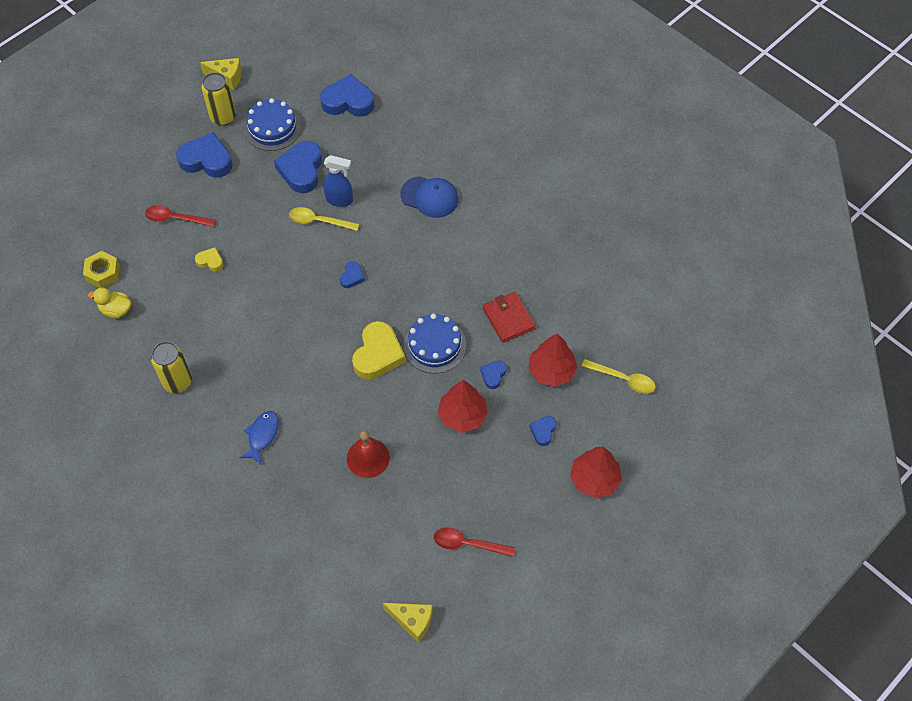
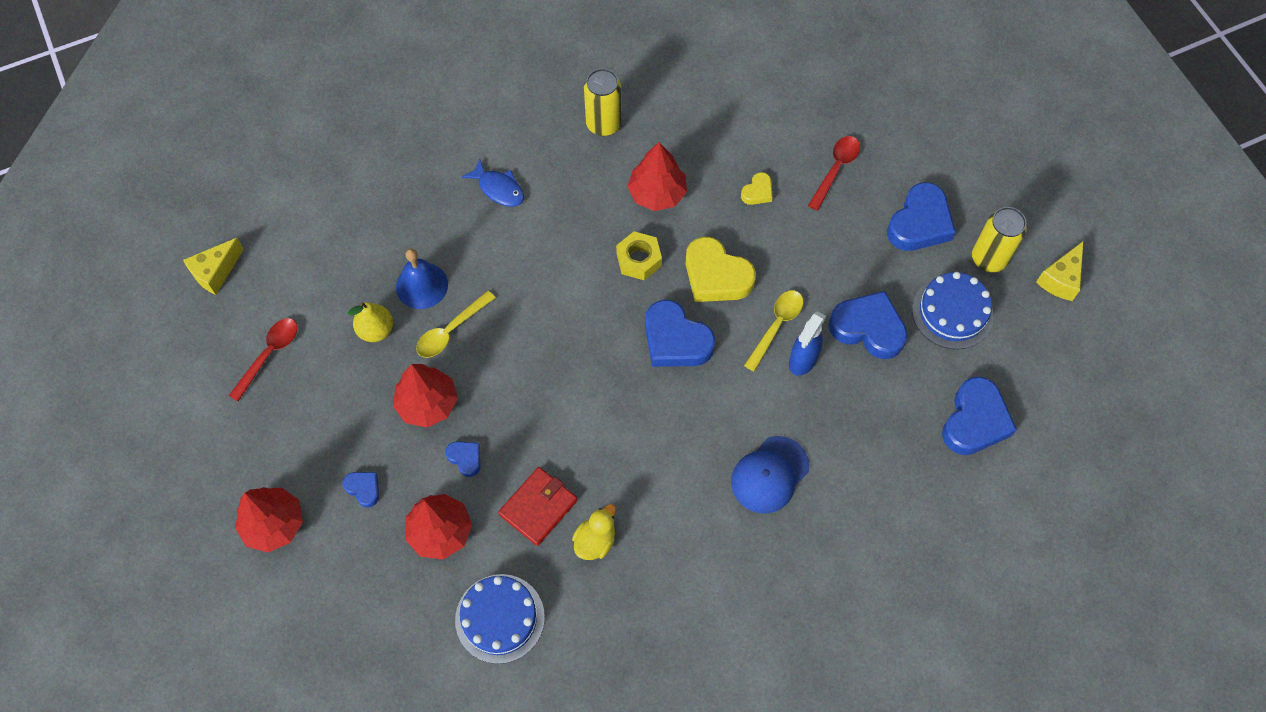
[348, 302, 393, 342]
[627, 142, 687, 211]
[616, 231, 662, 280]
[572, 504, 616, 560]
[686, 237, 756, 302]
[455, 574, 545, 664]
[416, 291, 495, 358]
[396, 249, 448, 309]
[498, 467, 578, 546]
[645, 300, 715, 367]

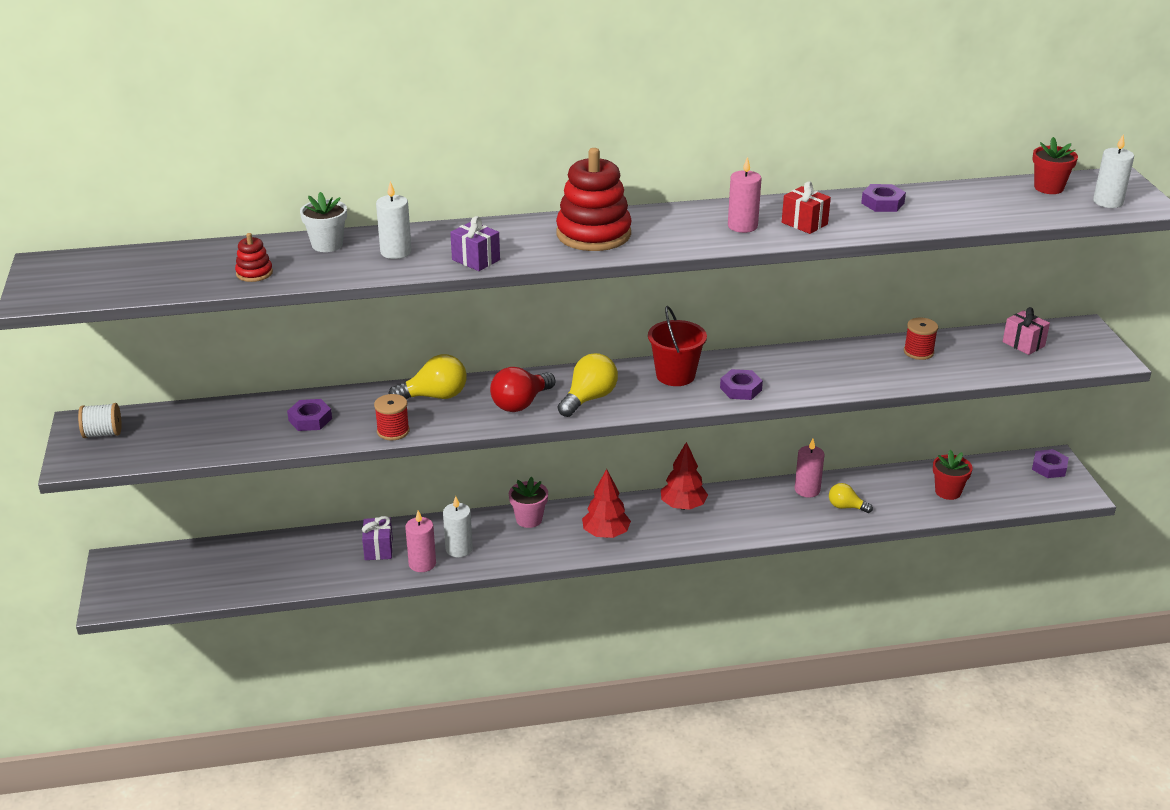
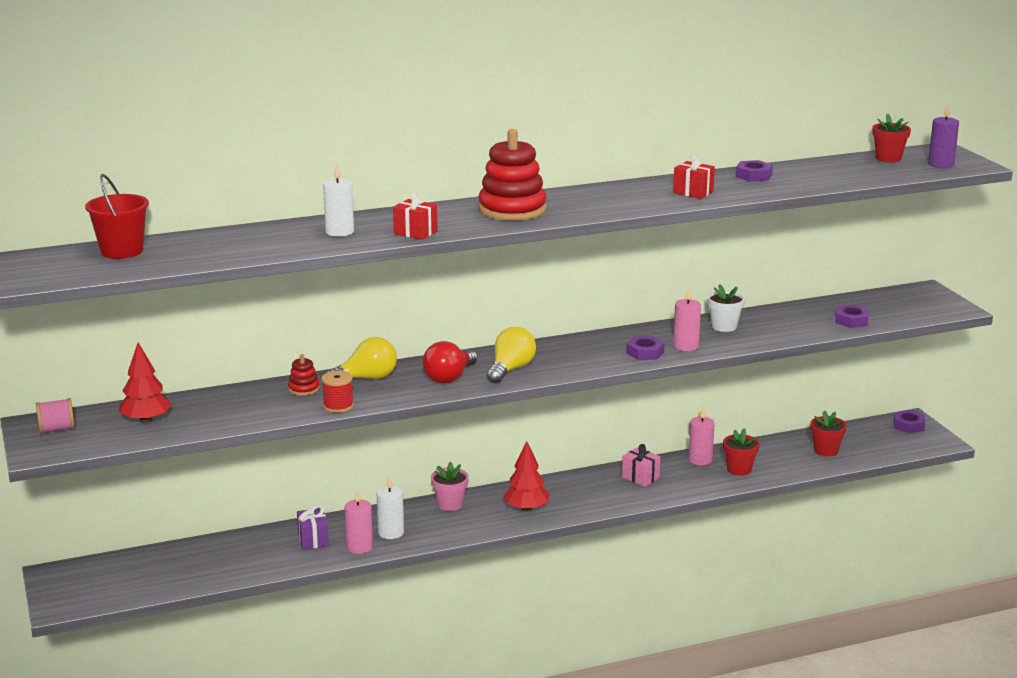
[904, 317, 938, 360] (first image)
[288, 354, 319, 396]
[835, 305, 869, 328]
[707, 284, 745, 332]
[85, 174, 149, 259]
[119, 342, 172, 424]
[673, 288, 701, 351]
[622, 444, 660, 487]
[723, 428, 760, 476]
[36, 398, 75, 434]
[393, 193, 437, 240]
[928, 104, 959, 168]

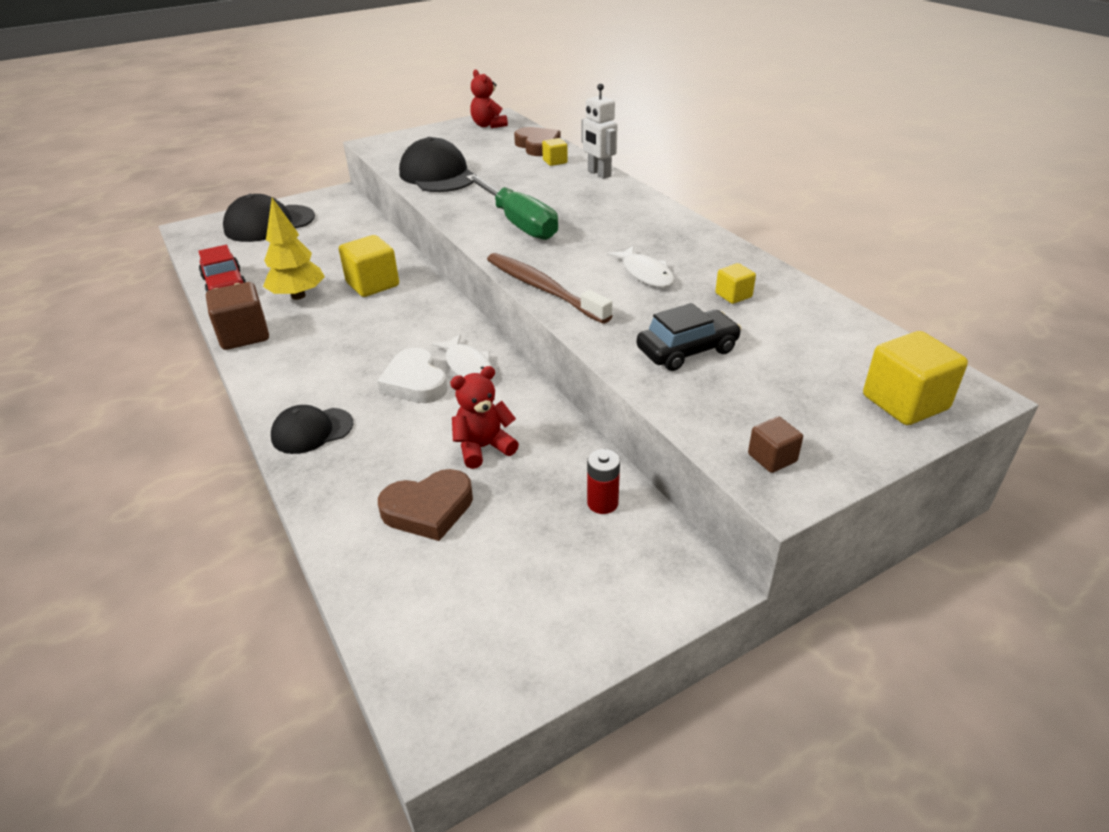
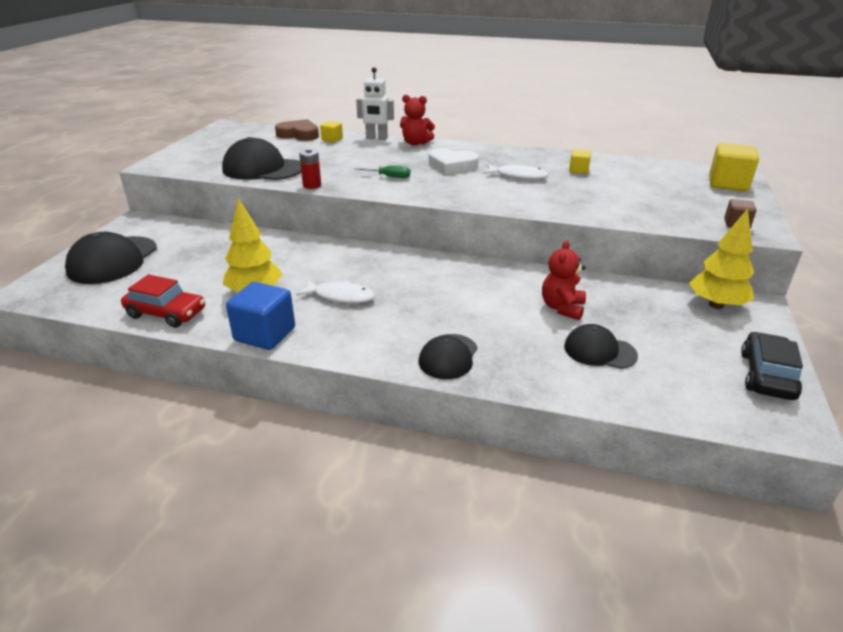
[339, 235, 399, 297] (first image)
[487, 253, 612, 324] (first image)
[689, 208, 754, 309]
[429, 148, 479, 174]
[296, 280, 375, 303]
[400, 95, 435, 145]
[299, 148, 321, 189]
[741, 332, 803, 400]
[564, 324, 638, 369]
[226, 282, 295, 350]
[354, 165, 410, 178]

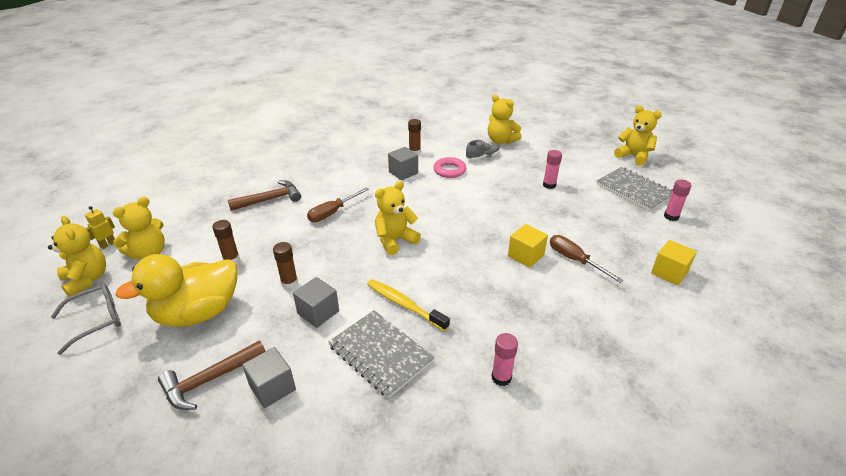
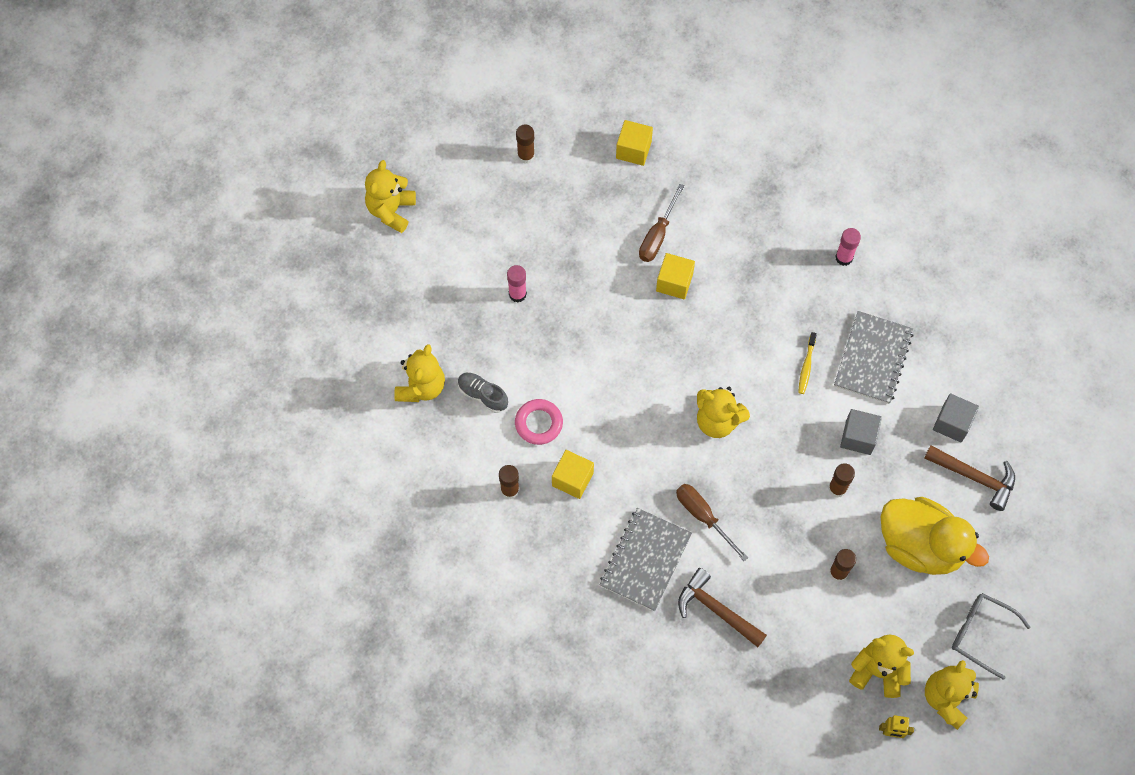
[600, 508, 692, 611]
[552, 450, 594, 499]
[516, 124, 535, 164]
[676, 484, 748, 561]
[798, 332, 817, 394]

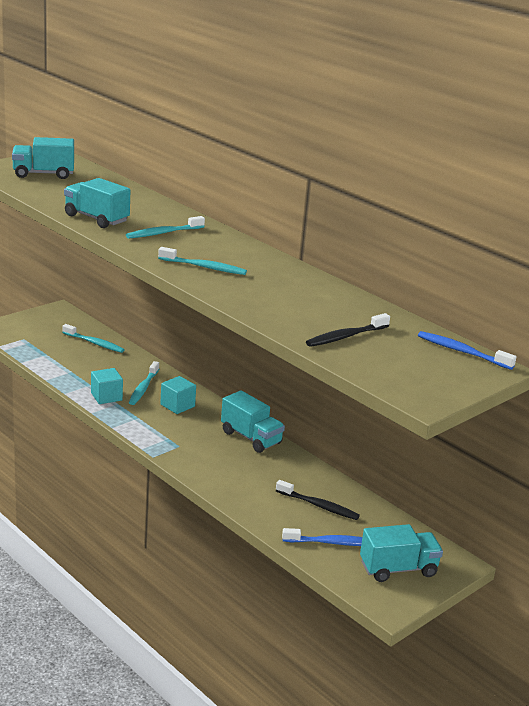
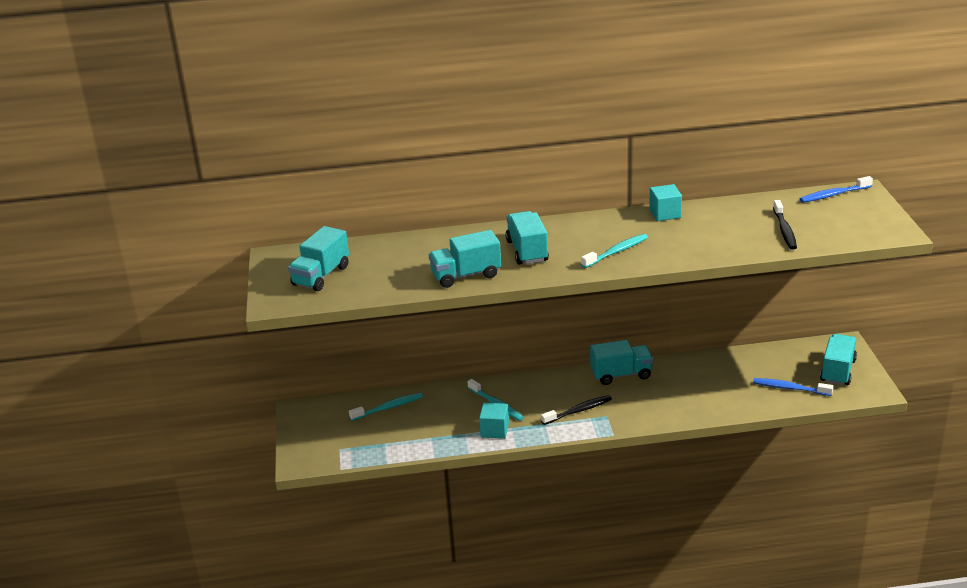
[649, 184, 682, 221]
[541, 395, 612, 425]
[505, 211, 549, 265]
[753, 378, 833, 396]

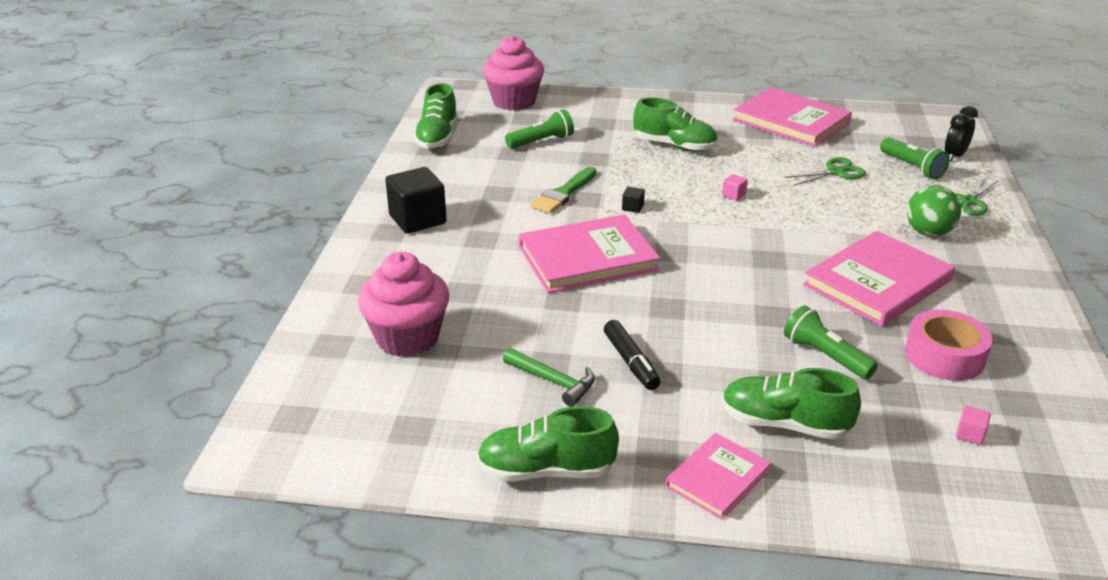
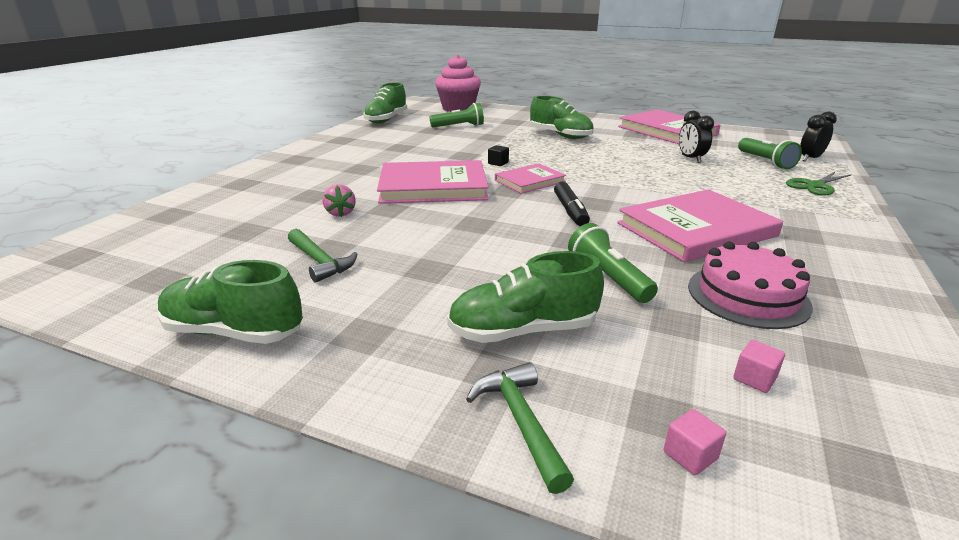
[358, 252, 449, 357] (first image)
[385, 167, 447, 234] (first image)
[530, 167, 596, 214] (first image)
[907, 185, 961, 236] (first image)
[323, 184, 356, 217]
[466, 362, 574, 494]
[554, 182, 590, 226]
[495, 163, 566, 194]
[664, 409, 726, 476]
[679, 110, 714, 163]
[688, 242, 813, 329]
[447, 251, 604, 343]

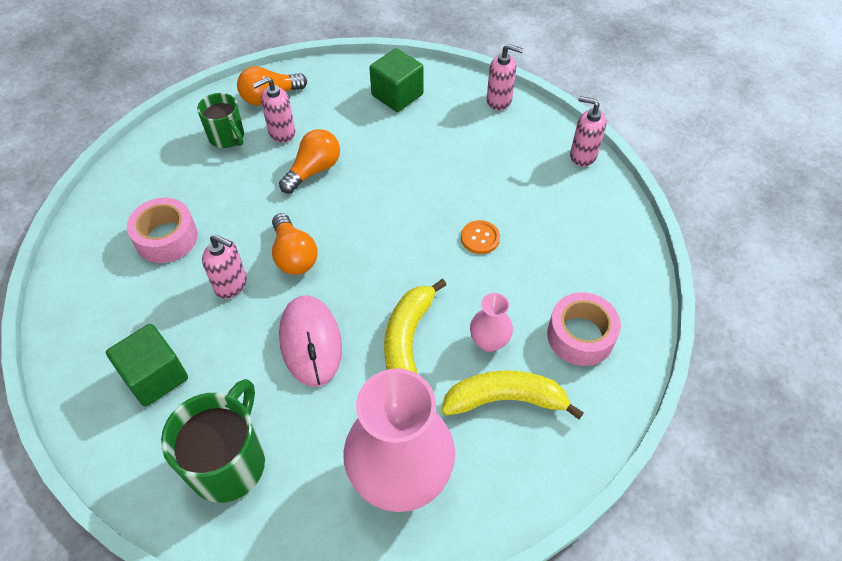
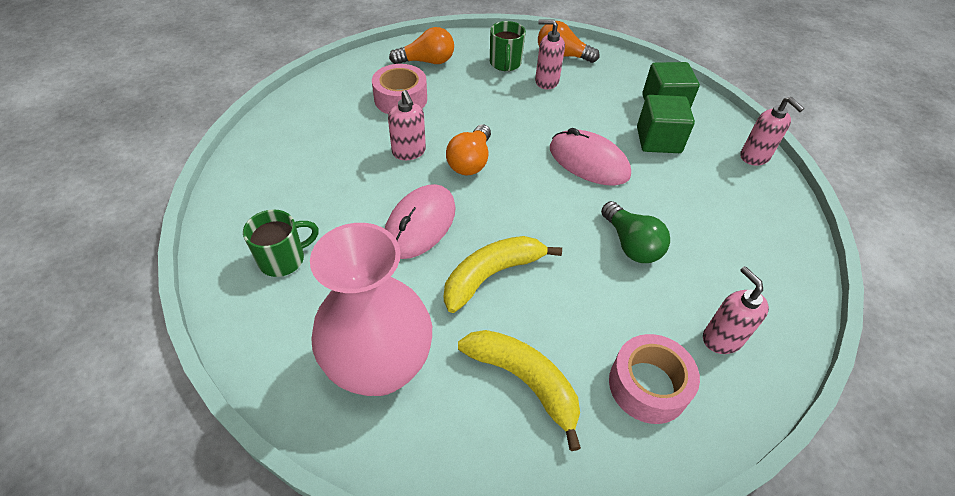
[470, 293, 513, 352] (first image)
[550, 128, 631, 186]
[637, 95, 695, 153]
[389, 27, 454, 64]
[703, 266, 769, 354]
[601, 201, 670, 263]
[243, 210, 319, 277]

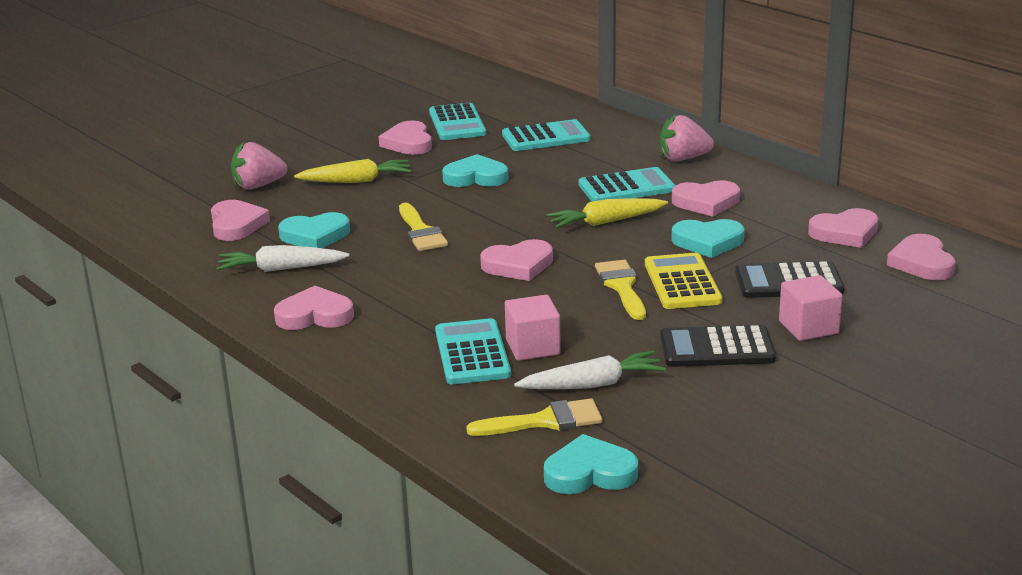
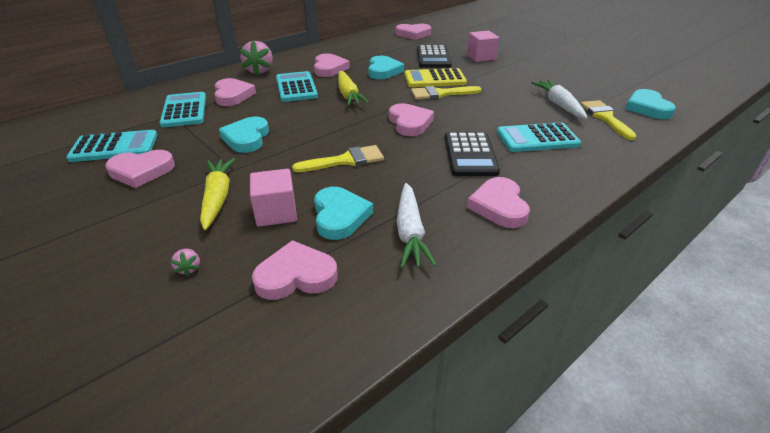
[250, 169, 297, 227]
[445, 132, 500, 176]
[214, 78, 256, 106]
[170, 249, 200, 276]

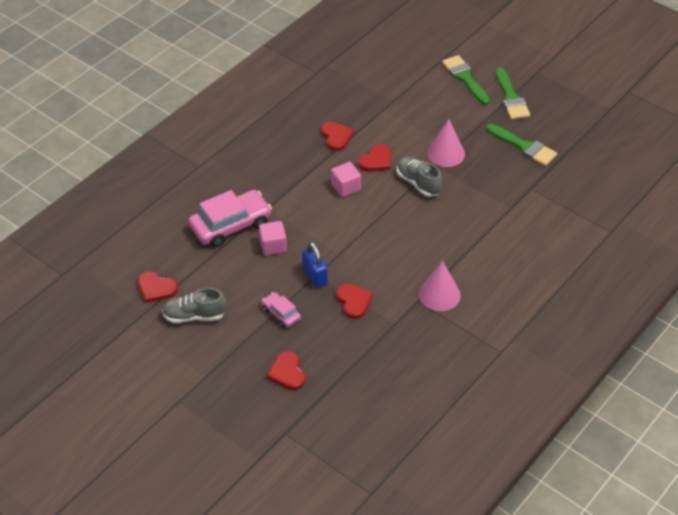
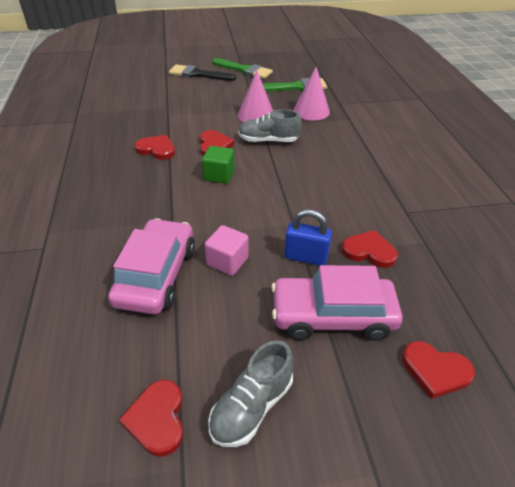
[293, 67, 330, 120]
[202, 146, 235, 184]
[169, 64, 236, 81]
[119, 380, 184, 457]
[271, 265, 403, 341]

